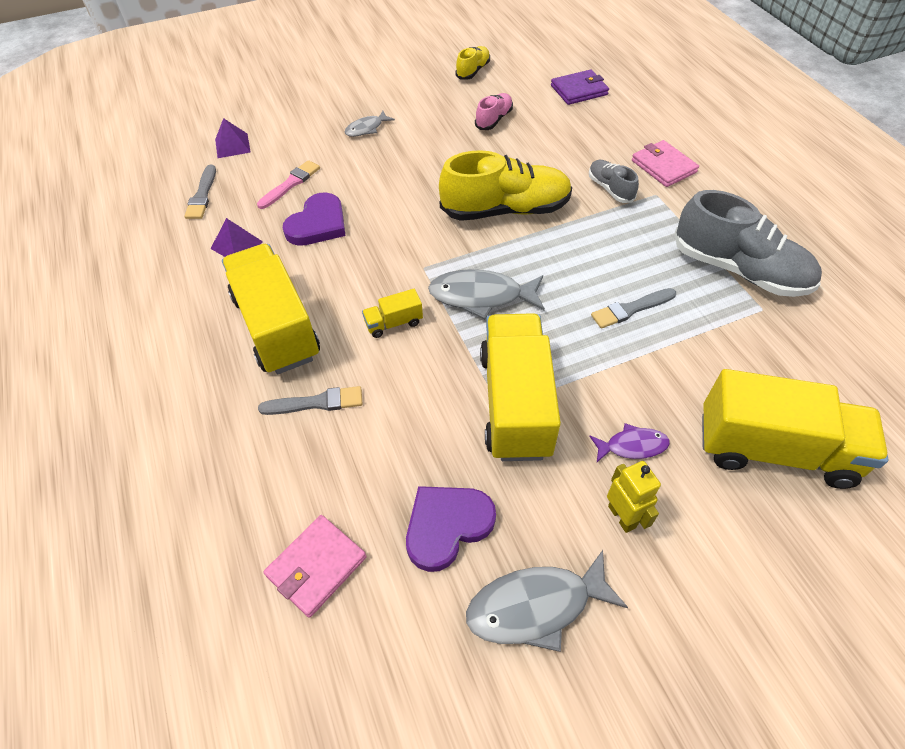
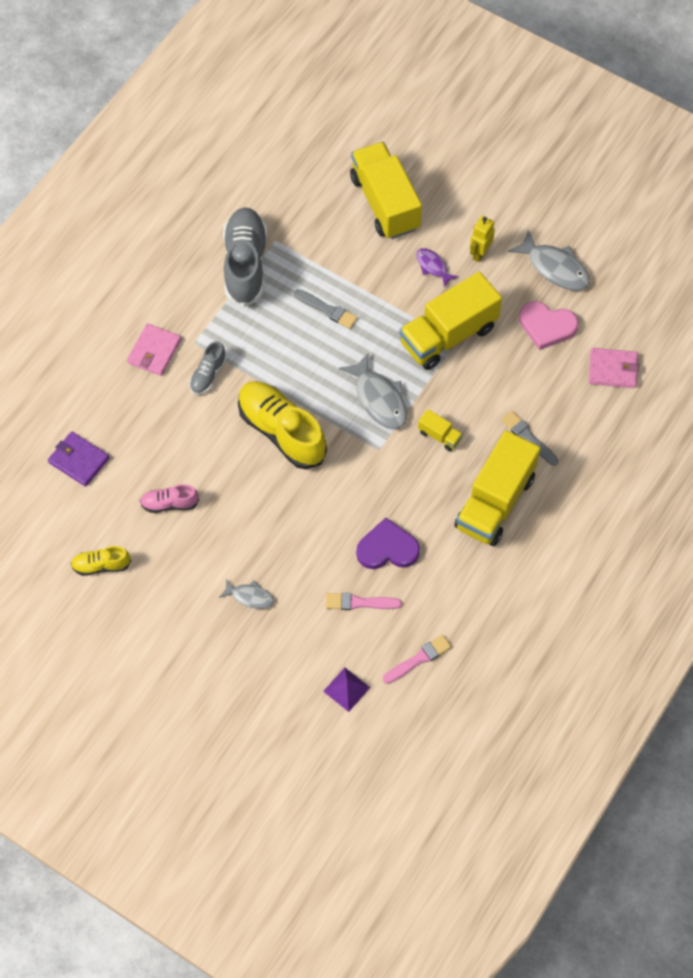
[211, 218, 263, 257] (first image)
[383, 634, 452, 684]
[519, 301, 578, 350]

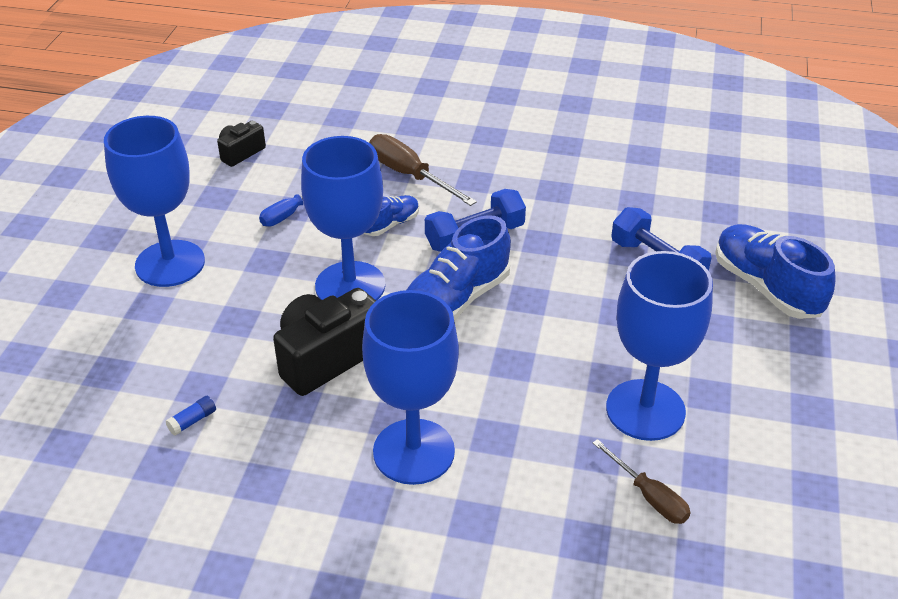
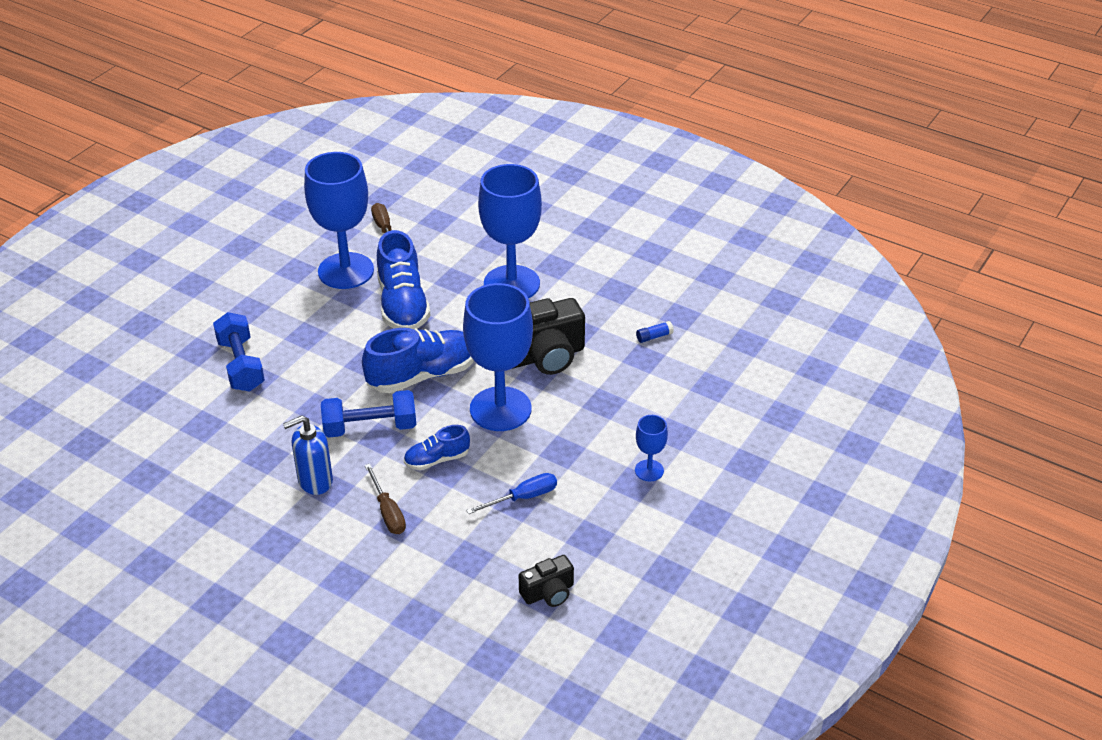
[283, 415, 333, 495]
[377, 230, 431, 329]
[635, 415, 668, 481]
[365, 464, 406, 534]

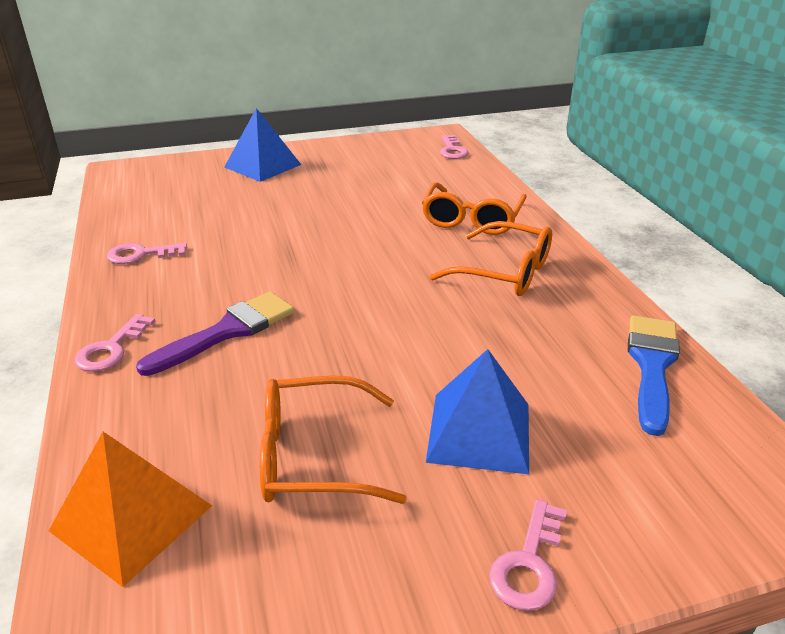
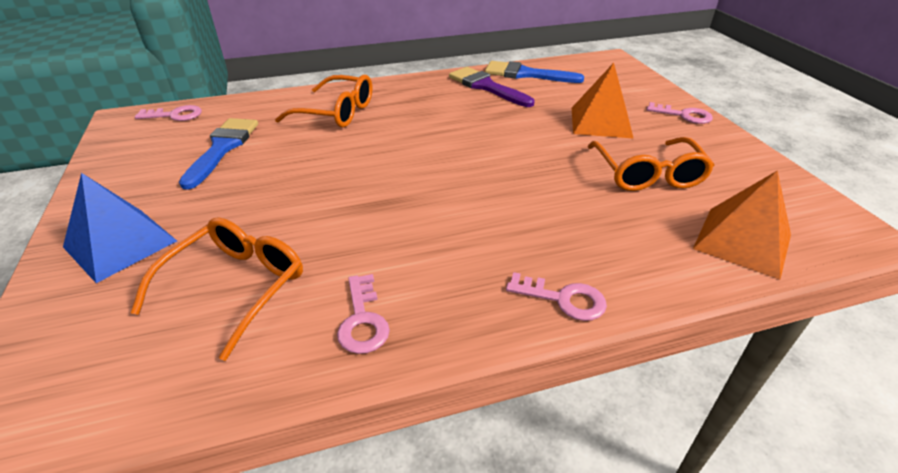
[179, 118, 258, 190]
[449, 67, 534, 107]
[131, 217, 303, 361]
[572, 63, 634, 139]

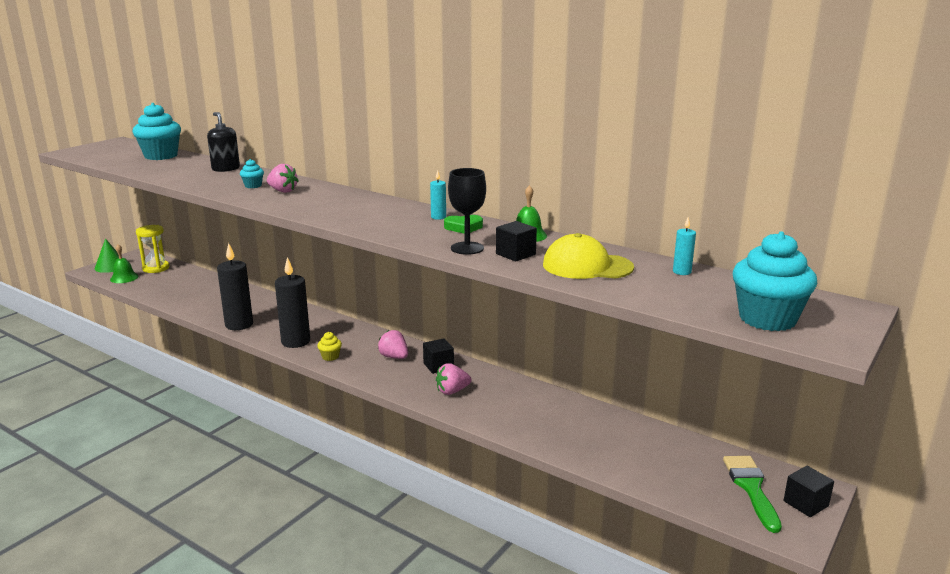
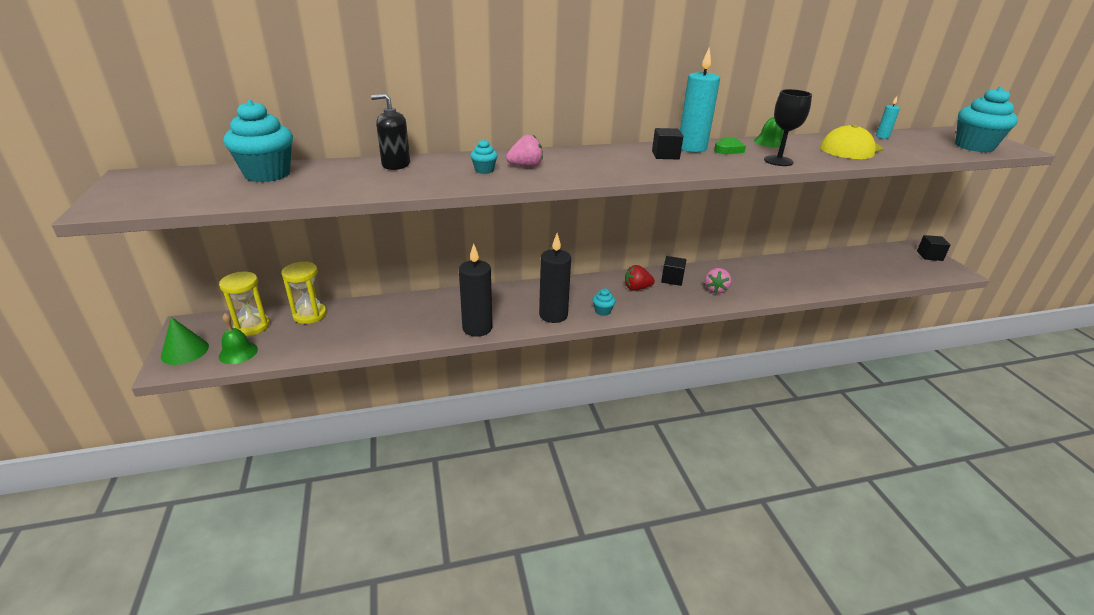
[723, 456, 782, 533] (first image)
[281, 261, 327, 324]
[652, 128, 683, 159]
[592, 288, 616, 316]
[625, 265, 655, 291]
[680, 47, 720, 152]

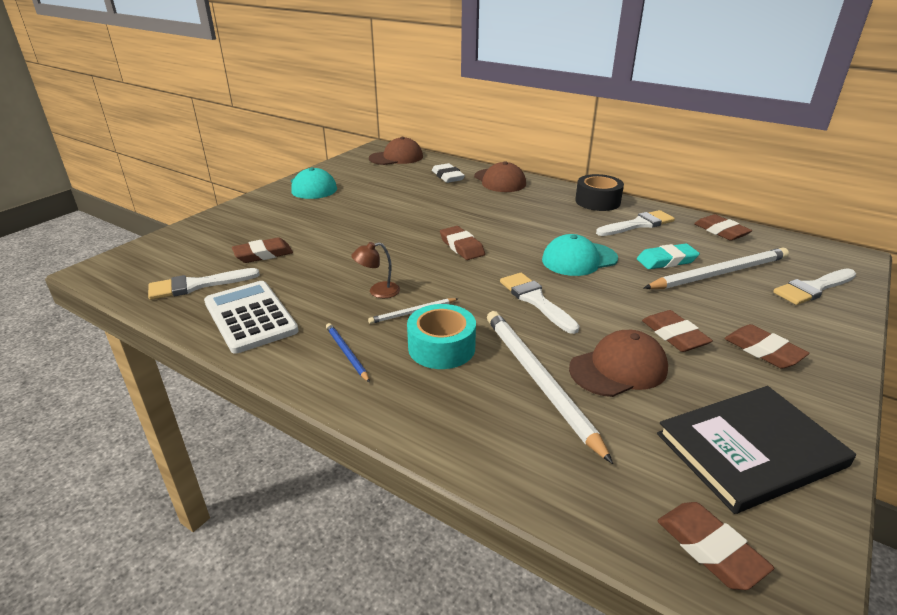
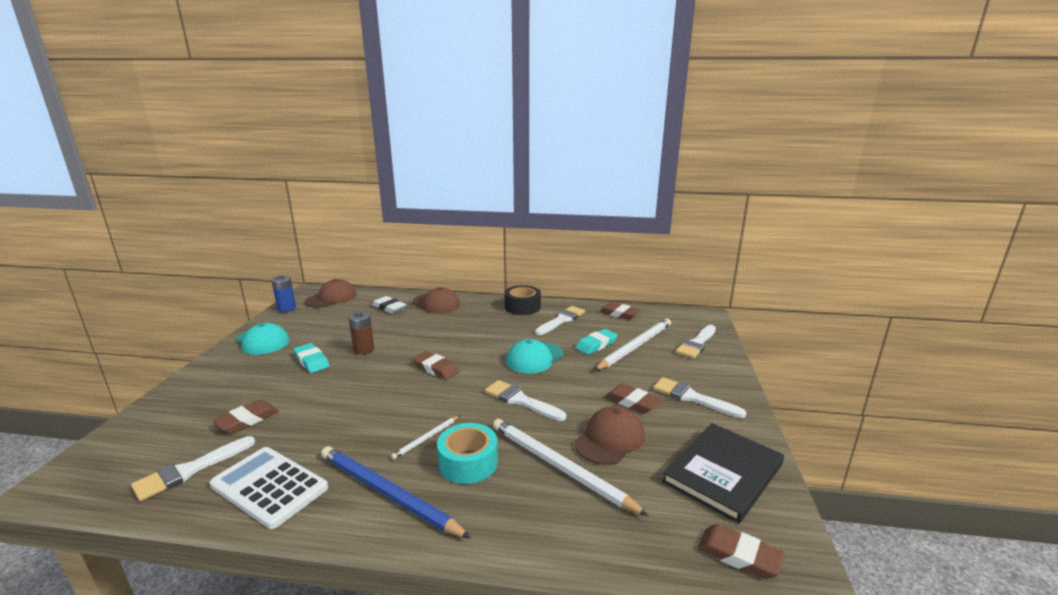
[351, 242, 400, 298] (first image)
[271, 275, 296, 312]
[293, 343, 329, 373]
[349, 311, 374, 355]
[653, 377, 747, 418]
[321, 446, 471, 539]

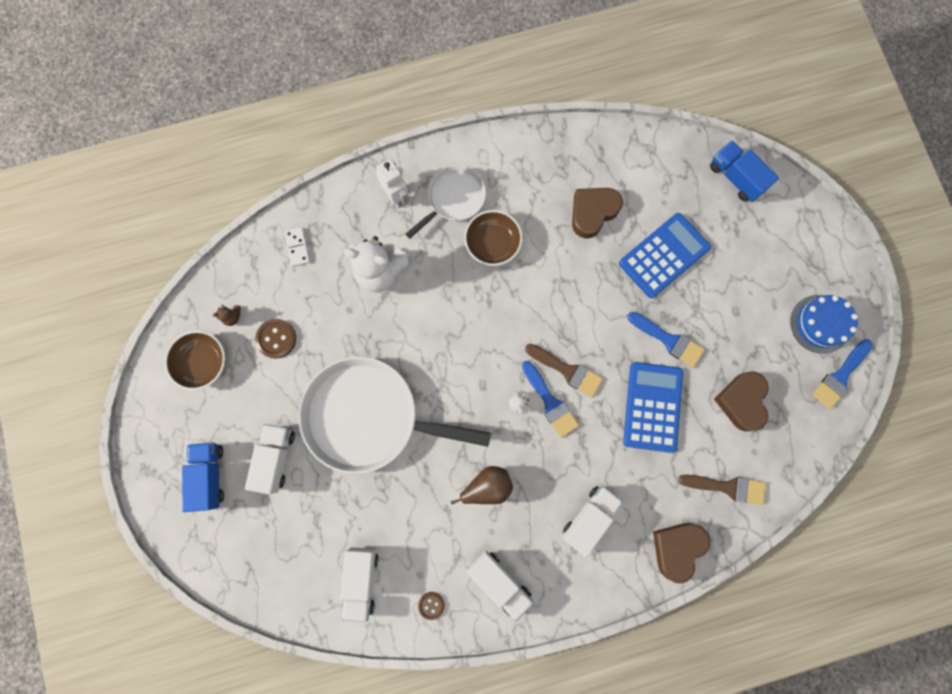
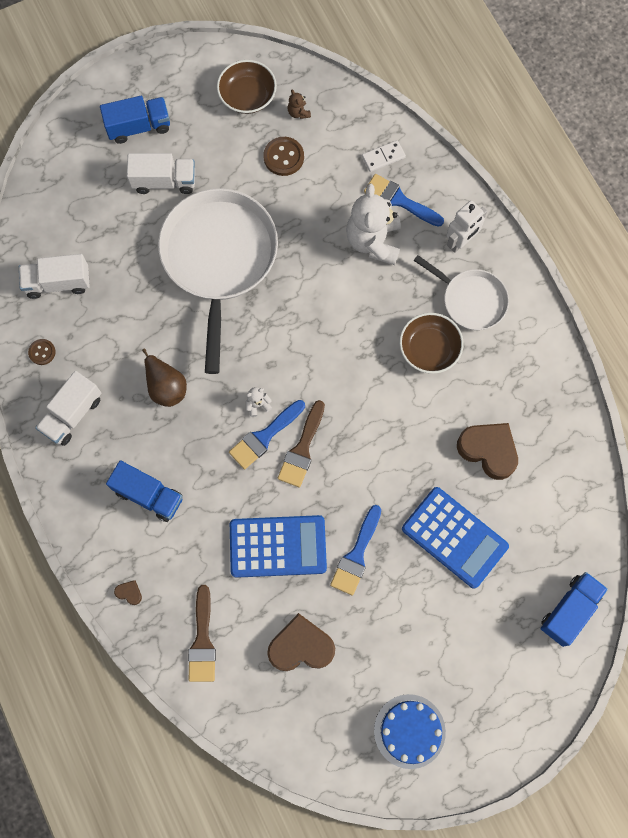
[364, 174, 444, 227]
[106, 460, 183, 522]
[114, 580, 142, 605]

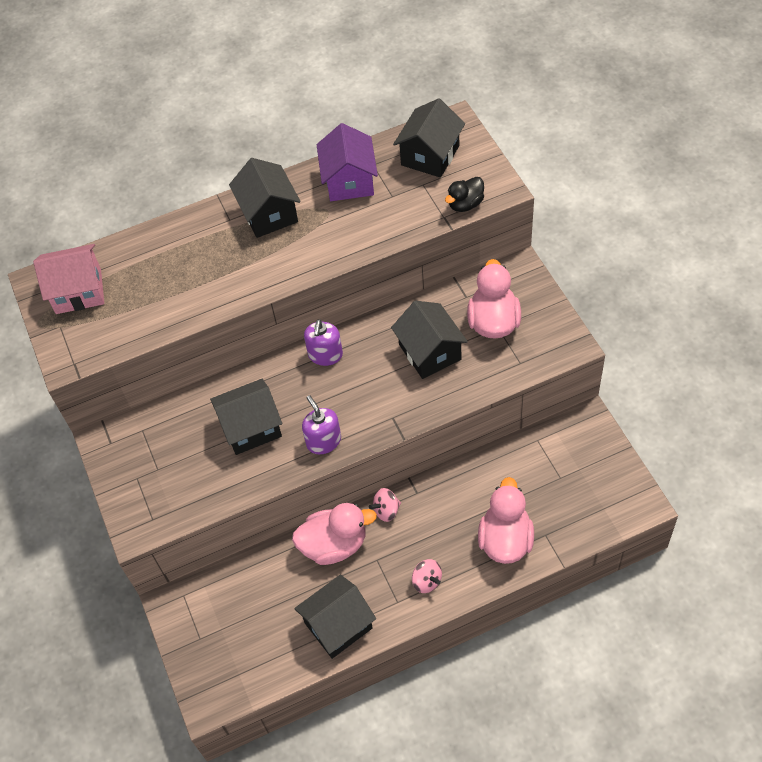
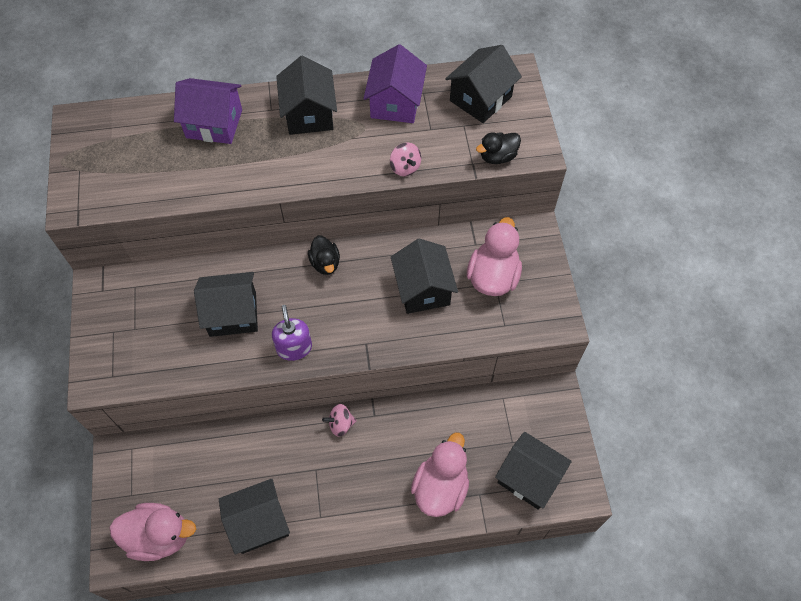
[33, 244, 104, 314] (first image)
[174, 78, 242, 144]
[495, 432, 572, 510]
[109, 503, 196, 561]
[390, 143, 421, 176]
[308, 235, 340, 275]

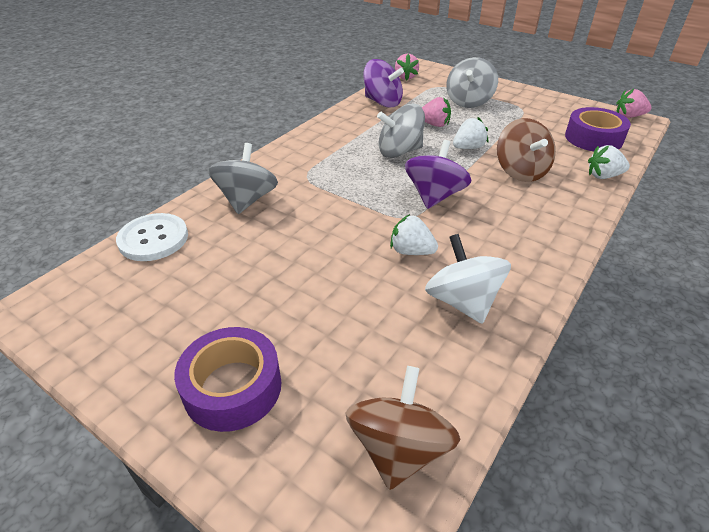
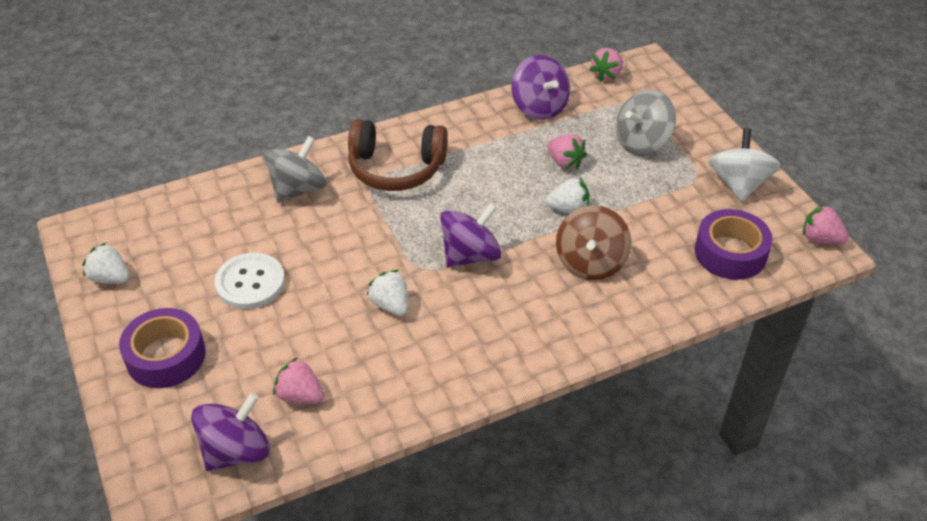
[377, 104, 425, 158] (first image)
[273, 357, 324, 404]
[348, 119, 448, 191]
[215, 253, 285, 309]
[709, 128, 781, 201]
[82, 243, 130, 284]
[191, 393, 270, 471]

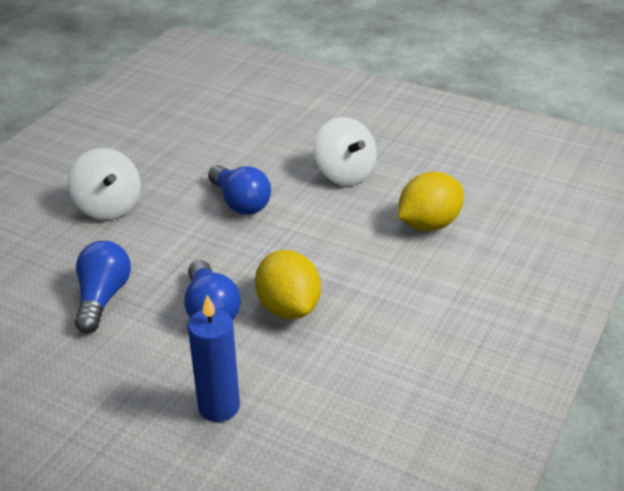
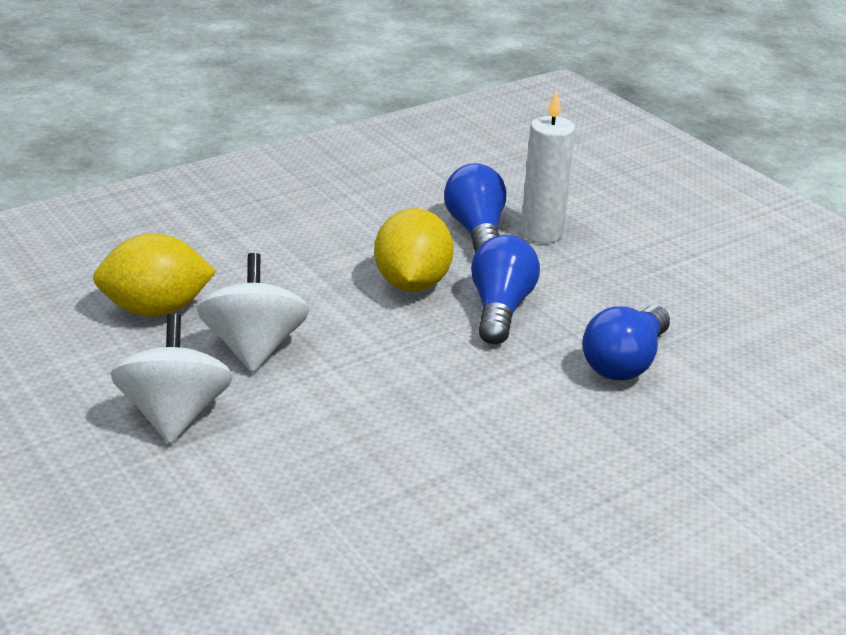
[197, 253, 309, 373]
[444, 163, 506, 253]
[521, 90, 575, 243]

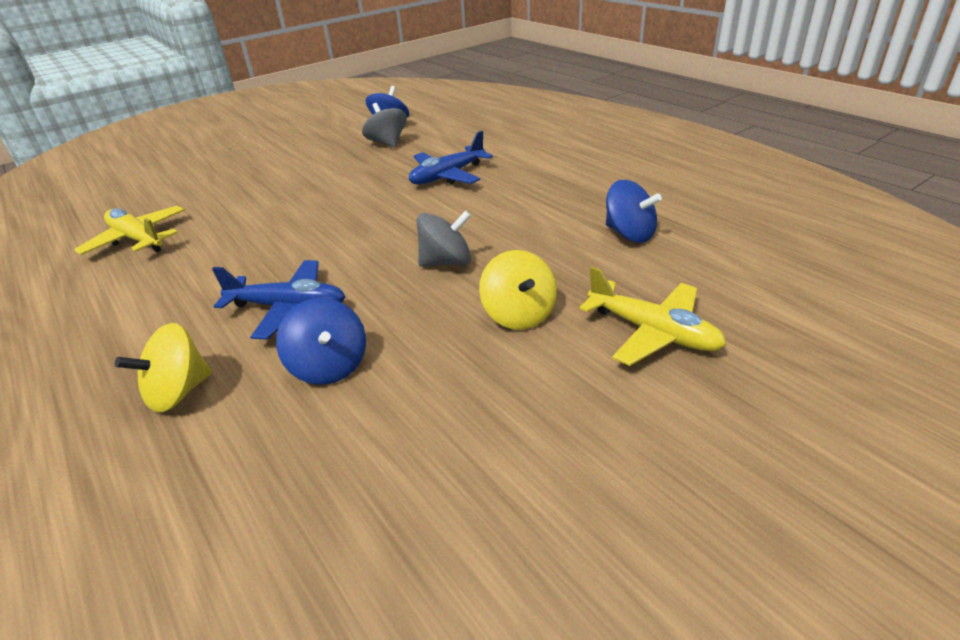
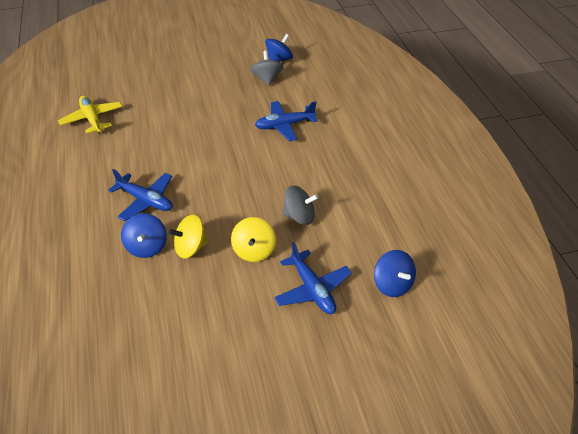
[168, 215, 208, 259]
[282, 186, 318, 225]
[374, 250, 416, 297]
[274, 242, 352, 314]

